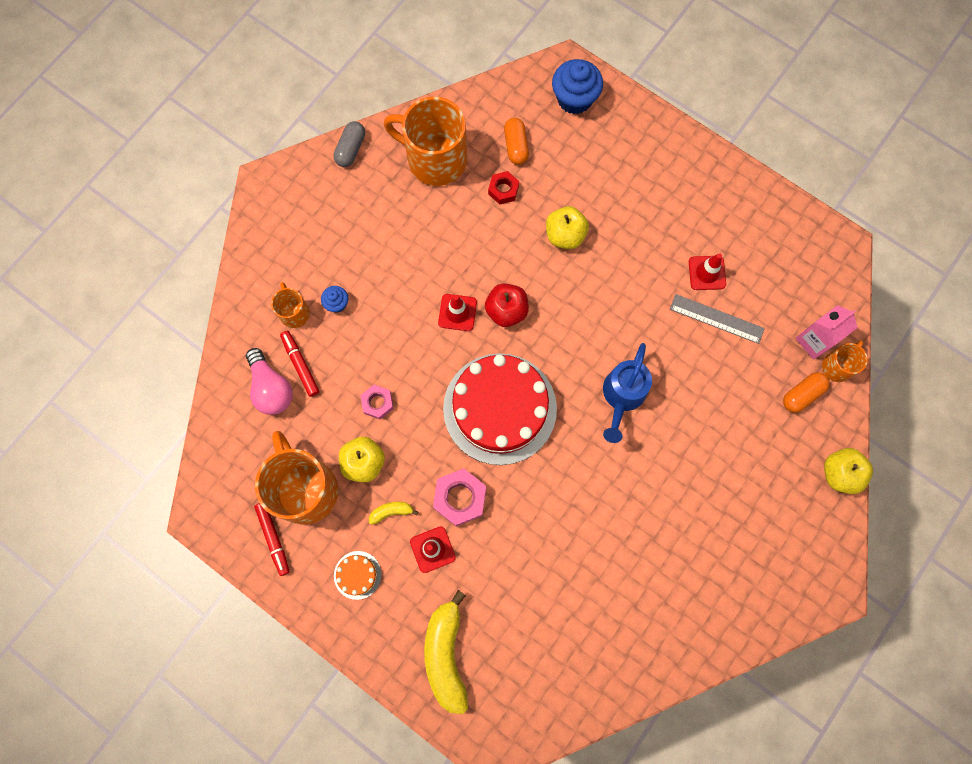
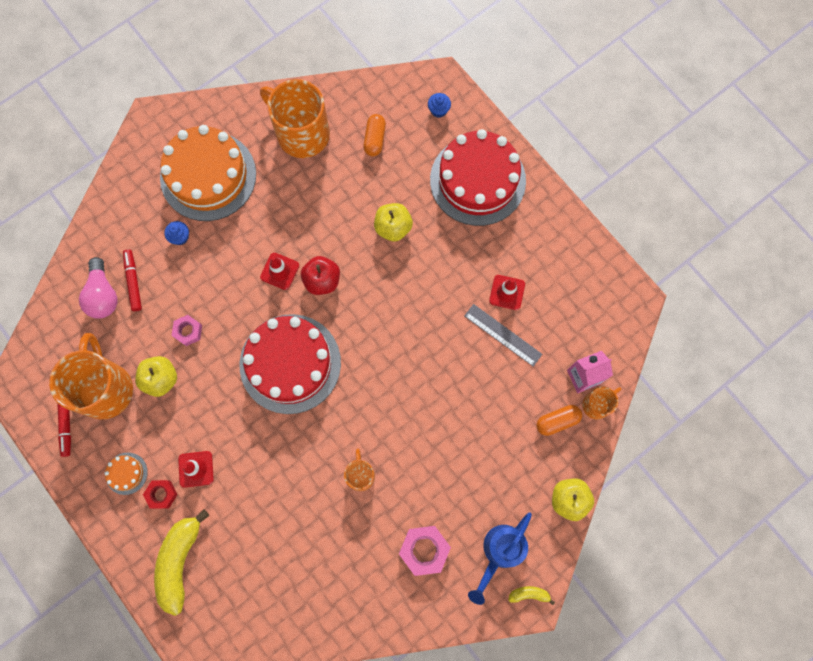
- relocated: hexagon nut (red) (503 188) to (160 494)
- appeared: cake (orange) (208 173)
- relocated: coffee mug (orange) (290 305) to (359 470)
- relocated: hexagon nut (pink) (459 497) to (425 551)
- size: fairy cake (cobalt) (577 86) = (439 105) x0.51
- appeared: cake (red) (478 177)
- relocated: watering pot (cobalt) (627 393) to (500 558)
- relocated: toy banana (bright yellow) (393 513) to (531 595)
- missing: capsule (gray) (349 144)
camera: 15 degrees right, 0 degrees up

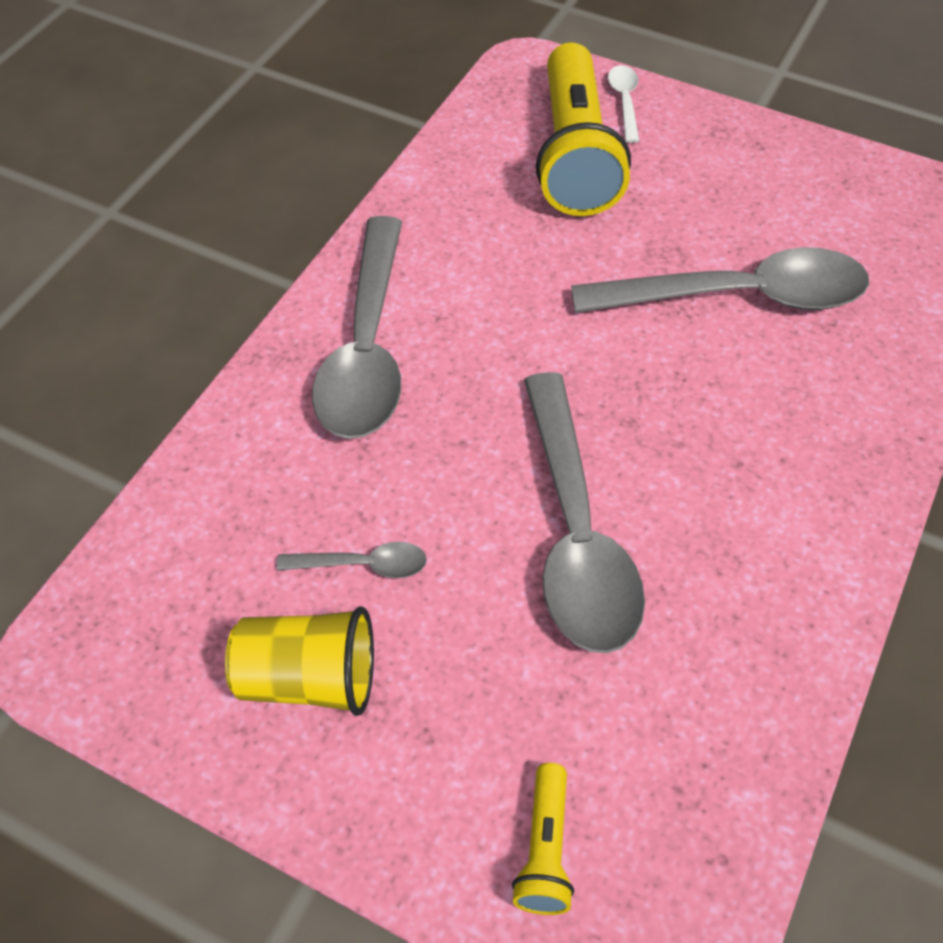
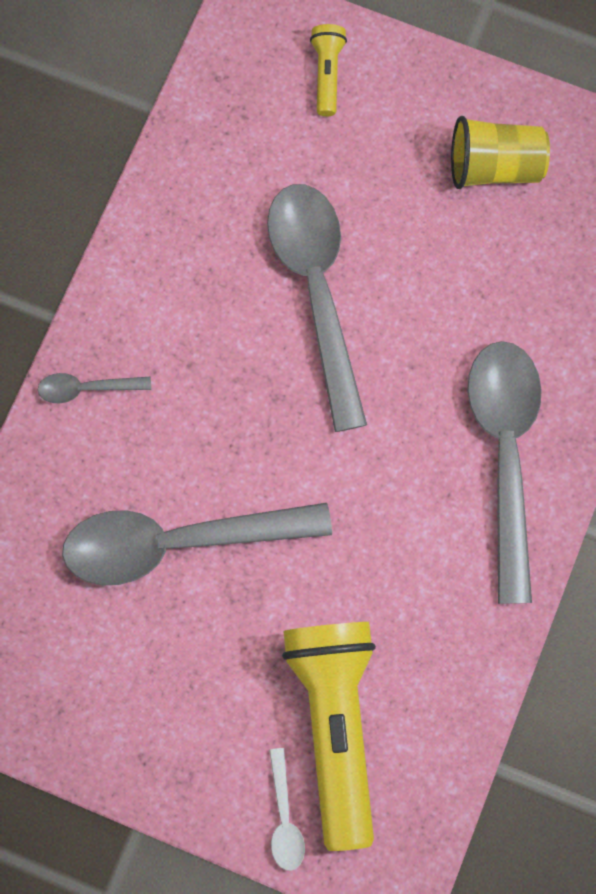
- relocated: teaspoon (gray) (352 560) to (94 388)
camera: 175 degrees right, 20 degrees up

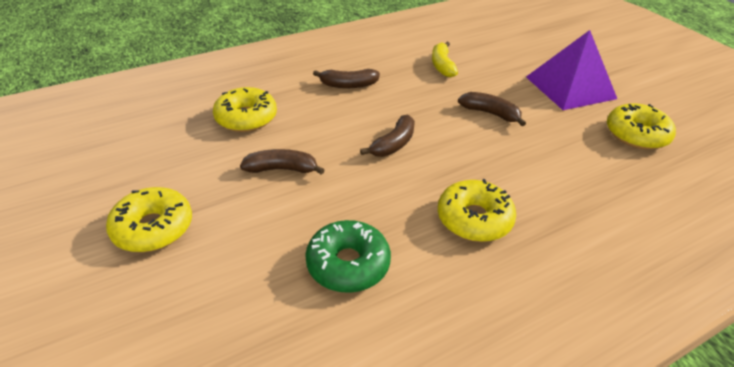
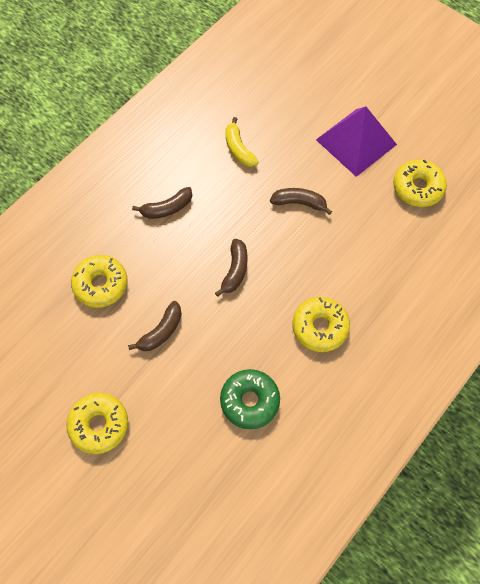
- spun: toy banana (dark brown) (282 162) = (155 326) 150 degrees clockwise
camera: 20 degrees left, 25 degrees up

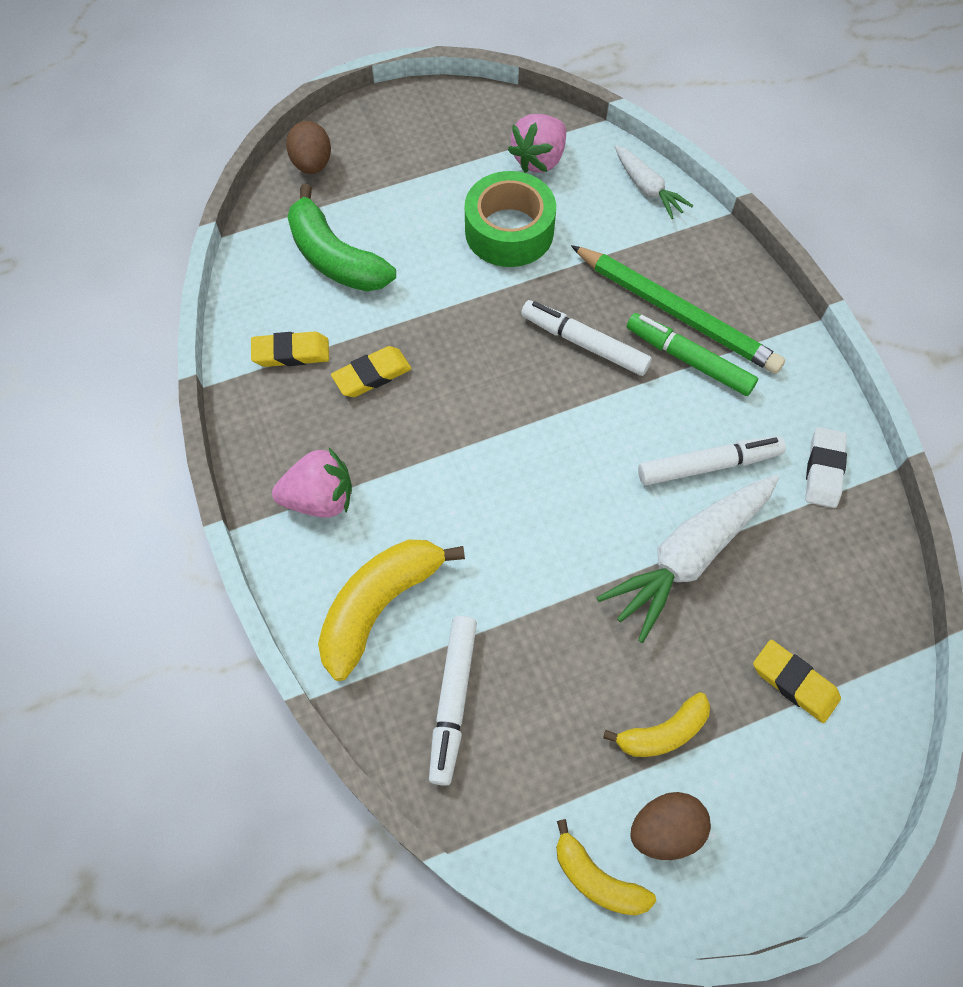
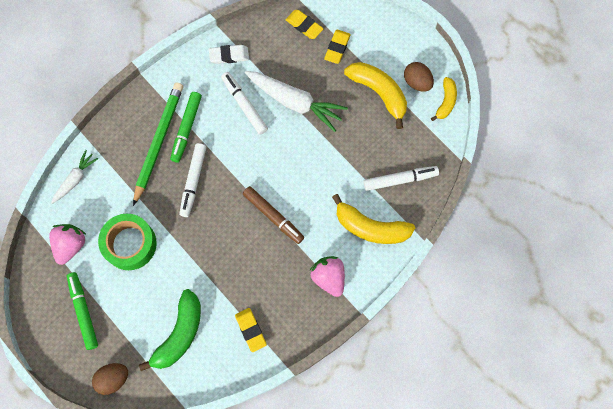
- spun: strawberry (pink) (537 143) = (68 244) 90 degrees counterclockwise
- appeared: marker (emerald) (82 311)
- appeared: marker (dark brown) (273 215)
- relocated: pencil eraser (bright yellow) (371 371) to (304 24)
- size: toy banana (bright yellow) (656 724) = (375 95) x1.70
camera: 110 degrees left, 10 degrees up

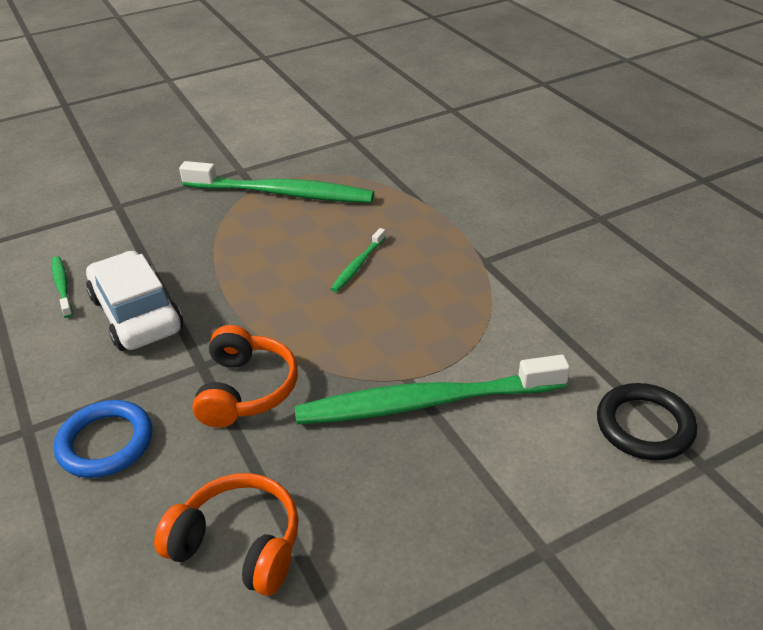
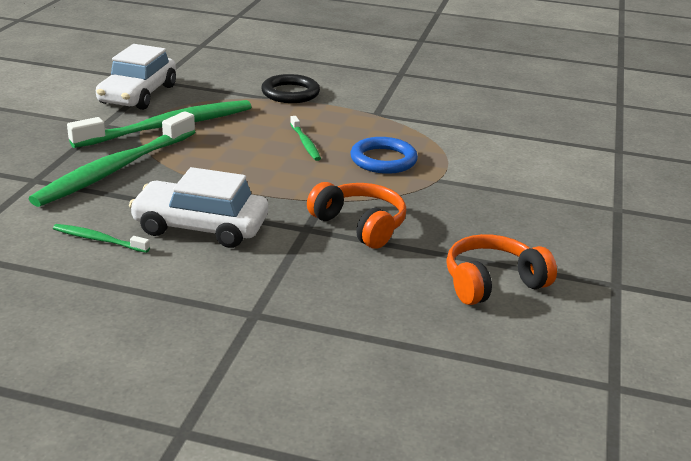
- relocated: toothbrush (emerald) (432 389) to (112 159)
- appeared: automobile (snow-white) (136 77)
- relocated: torus (jet-black) (647 421) to (290 88)
- relocated: torus (cobalt) (103 439) to (384 155)
camera: 50 degrees left, 10 degrees down

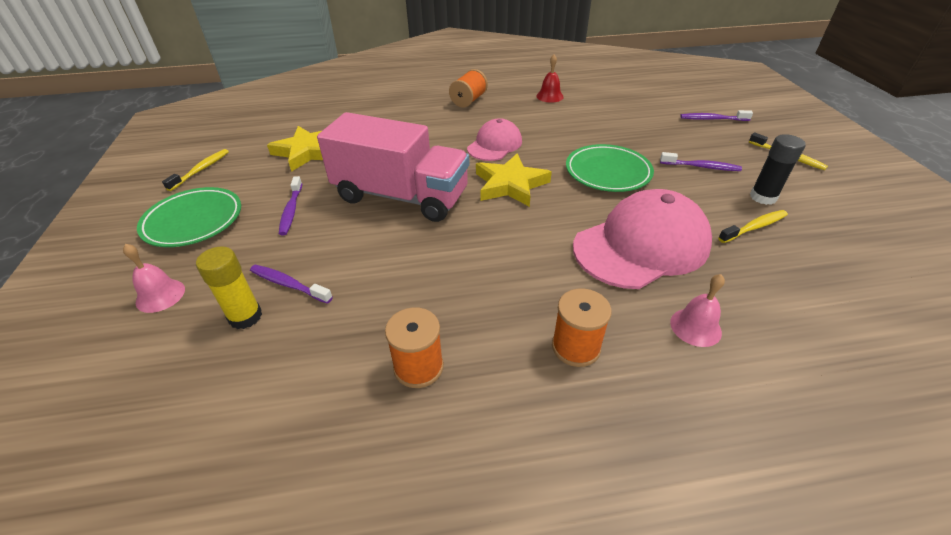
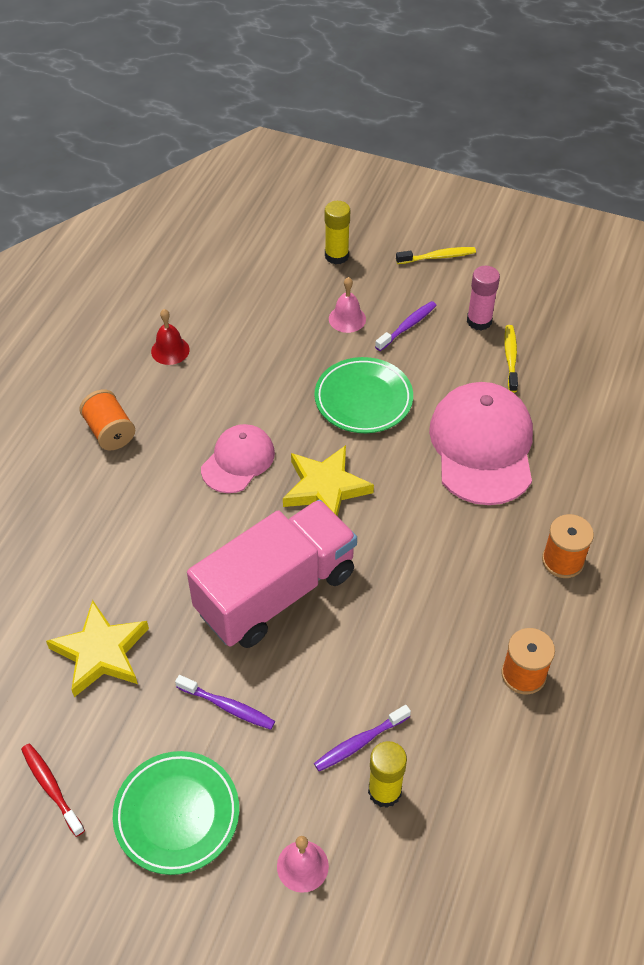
- colour: toothbrush (bright yellow) (195 170) to toothbrush (red) (53 790)
- spun: peaked cap (pink) (494 139) = (238 458) 60 degrees clockwise
- exchanged: toothbrush (purple) (716 115) to glue (bright yellow) (337 233)
- relocated: school bell (pink) (697 310) to (347 305)
- colour: glue (jet-black) (778 169) to glue (pink) (483 298)
camera: 60 degrees left, 10 degrees up

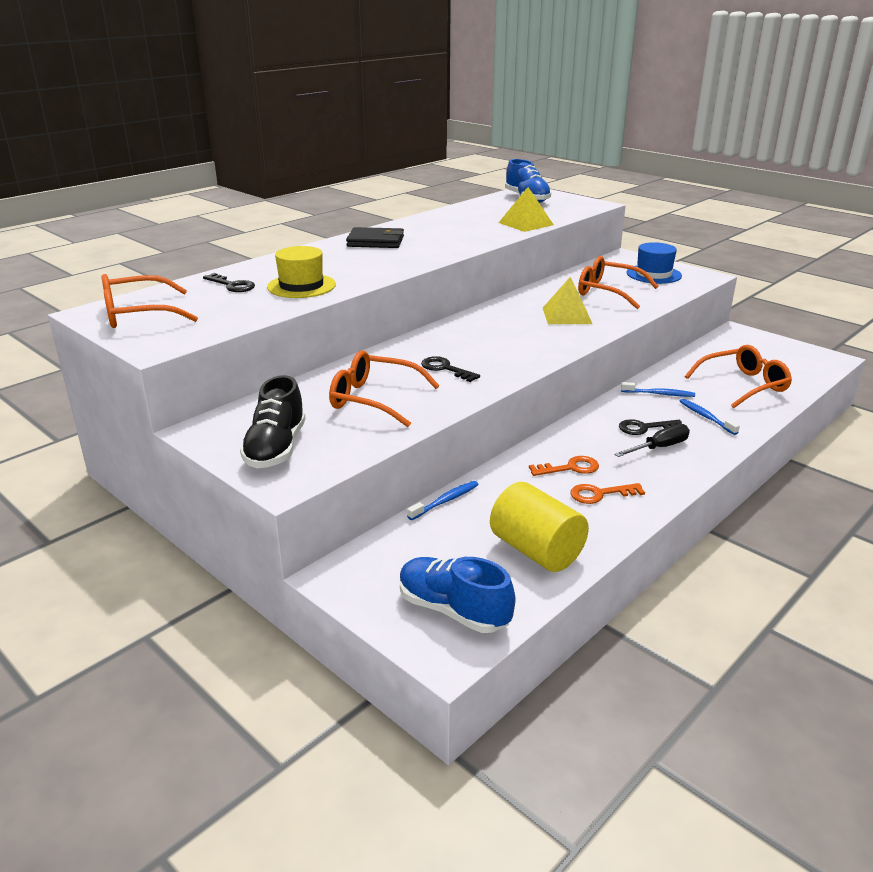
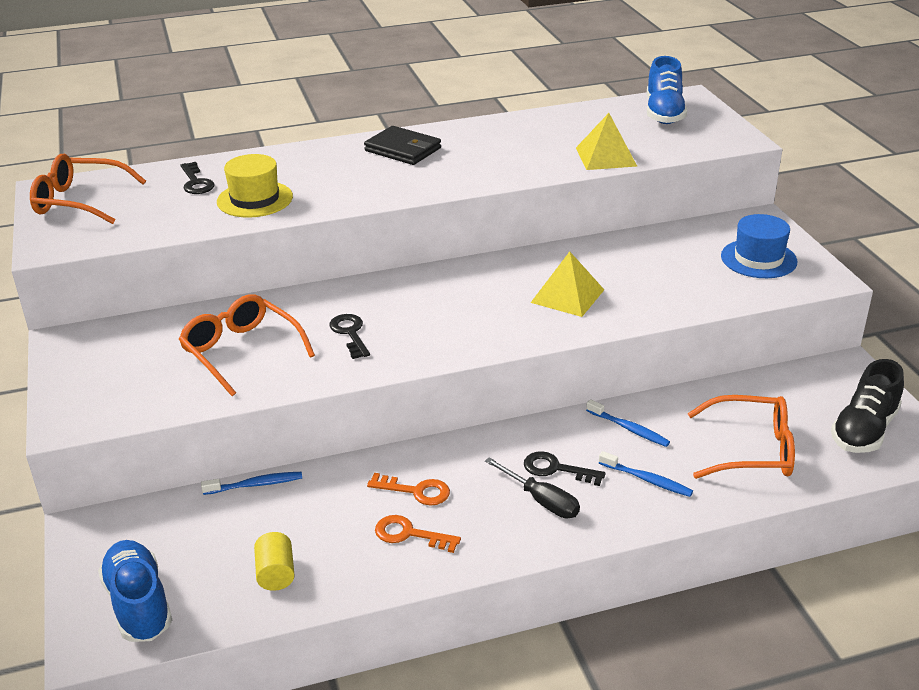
- size: solid cylinder (bright yellow) (539 527) = (274 561) x0.54
- spun: hand screwdriver (jet-black) (652 440) = (532 487) 45 degrees clockwise
- spun: toothbrush (cobalt) (710 417) = (646 474) 120 degrees clockwise
- relocated: lace-up shoe (jet-black) (273 421) to (867 406)
- missing: spectacles (orange) (618 282)
camera: 30 degrees right, 5 degrees up

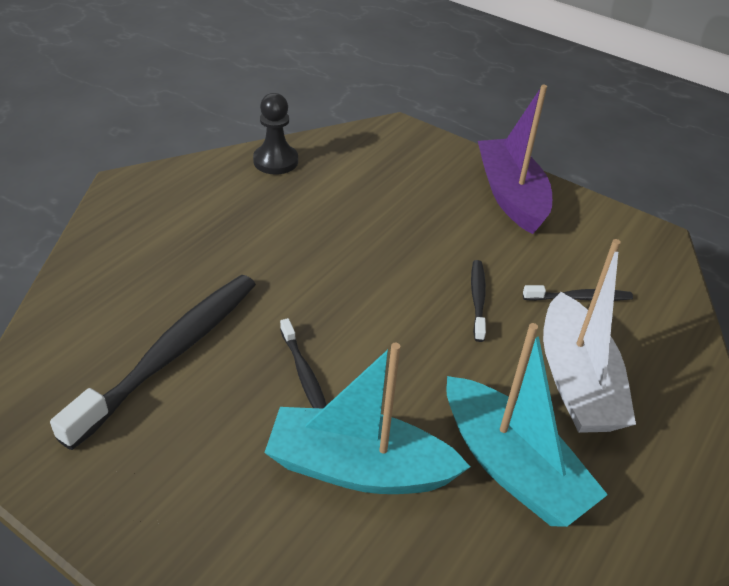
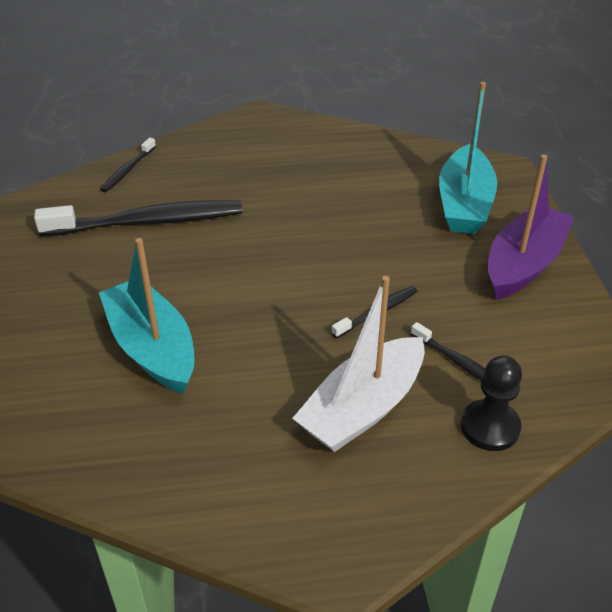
- relocated: toothbrush (jet-black) (303 363) to (128 165)
- relocated: sailboat (turquoise) (527 425) to (468 158)
- relocated: chess pawn (jet-black) (275 134) to (491 403)
camera: 50 degrees right, 0 degrees up

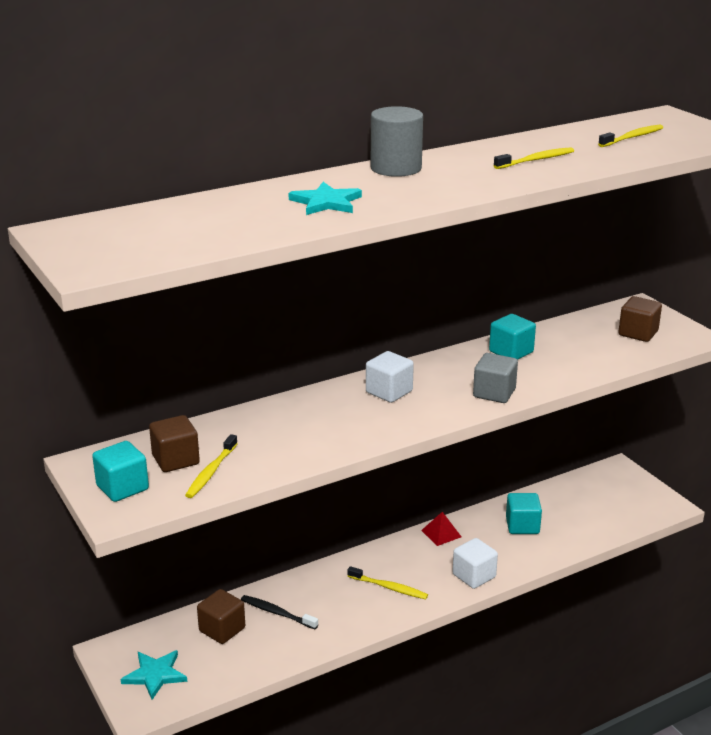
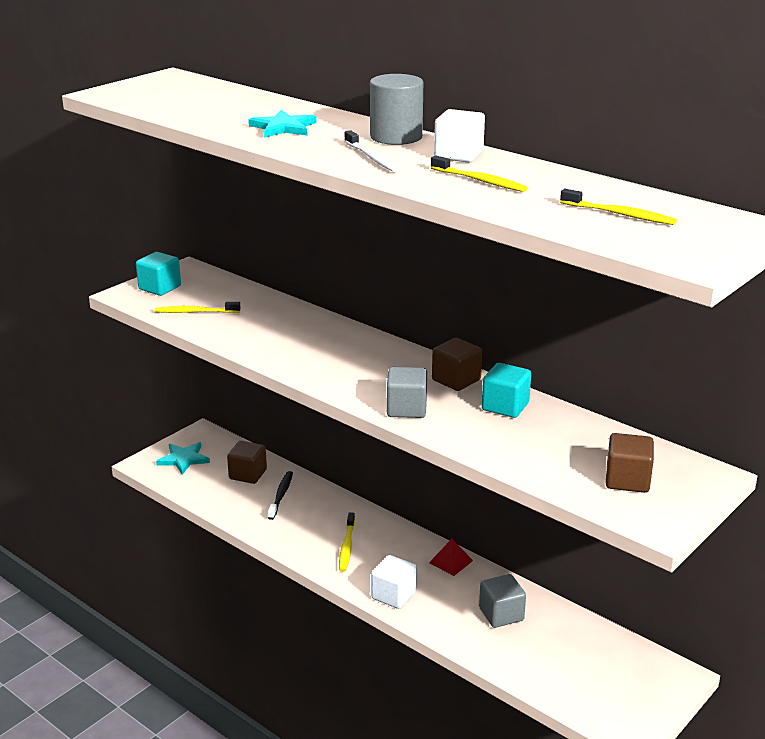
- appeared: toothbrush (snow-white) (372 151)
- relocated: solid cube (dark brown) (174 443) to (457 364)
- relocated: solid cube (snow-white) (390 377) to (459 136)
- colour: solid cube (turquoise) (524 513) to solid cube (gray) (502 601)
camera: 70 degrees right, 0 degrees up

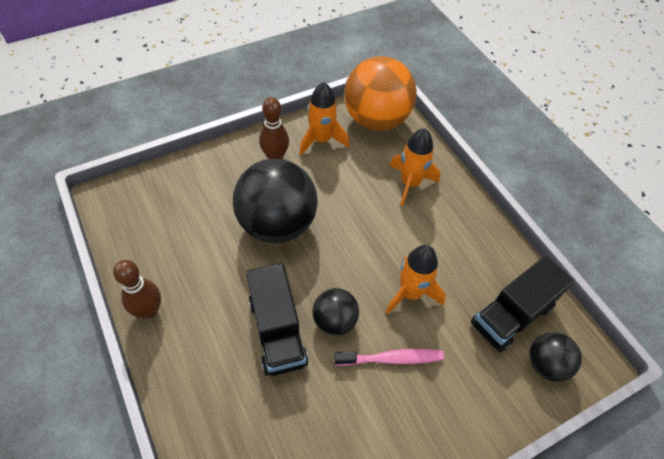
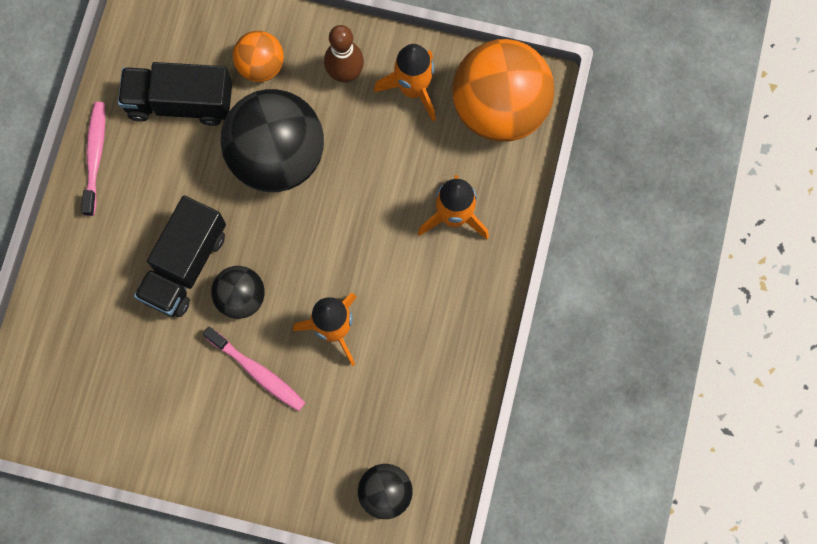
- exchanged: tenpin (dark brown) (137 289) to toothbrush (pink) (93 159)
- relocated: lorry (jet-black) (522 304) to (175 94)
- appeared: ball (orange) (258 56)
camera: 45 degrees right, 20 degrees up

